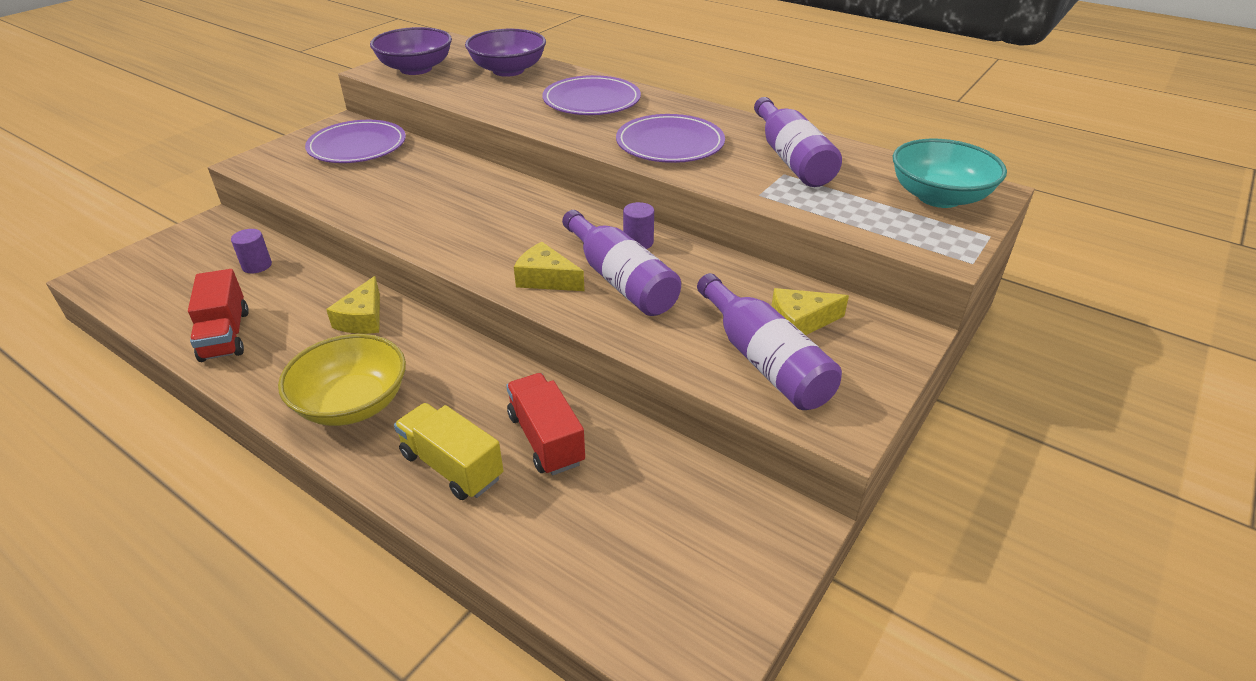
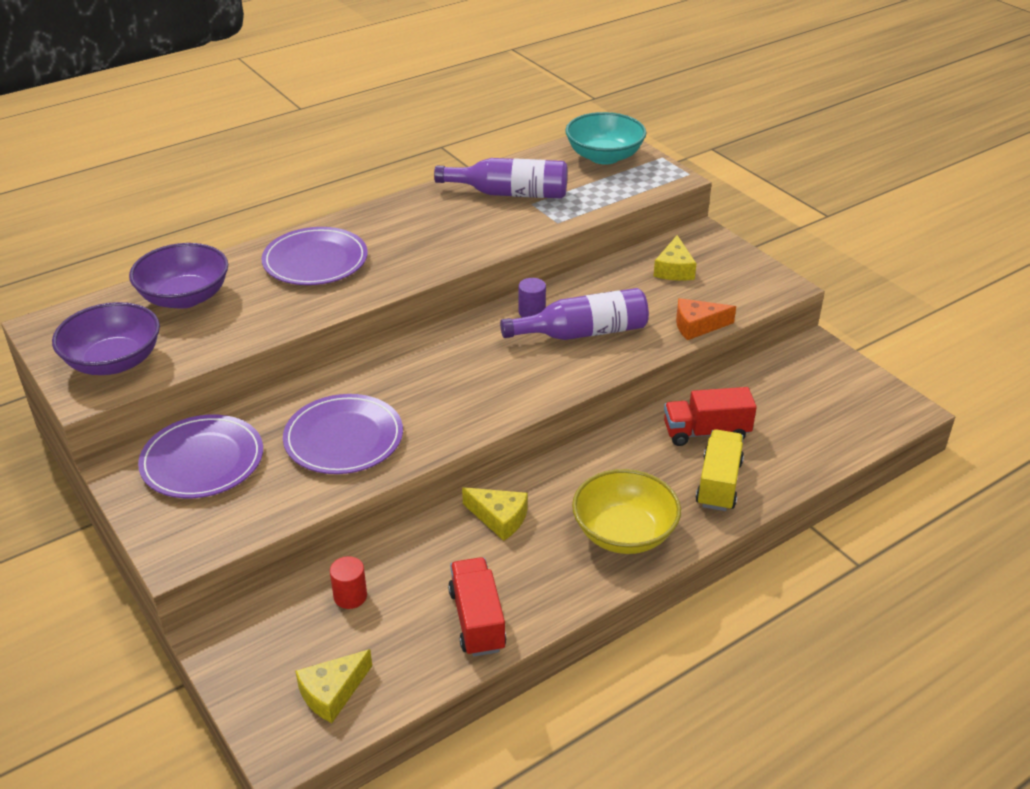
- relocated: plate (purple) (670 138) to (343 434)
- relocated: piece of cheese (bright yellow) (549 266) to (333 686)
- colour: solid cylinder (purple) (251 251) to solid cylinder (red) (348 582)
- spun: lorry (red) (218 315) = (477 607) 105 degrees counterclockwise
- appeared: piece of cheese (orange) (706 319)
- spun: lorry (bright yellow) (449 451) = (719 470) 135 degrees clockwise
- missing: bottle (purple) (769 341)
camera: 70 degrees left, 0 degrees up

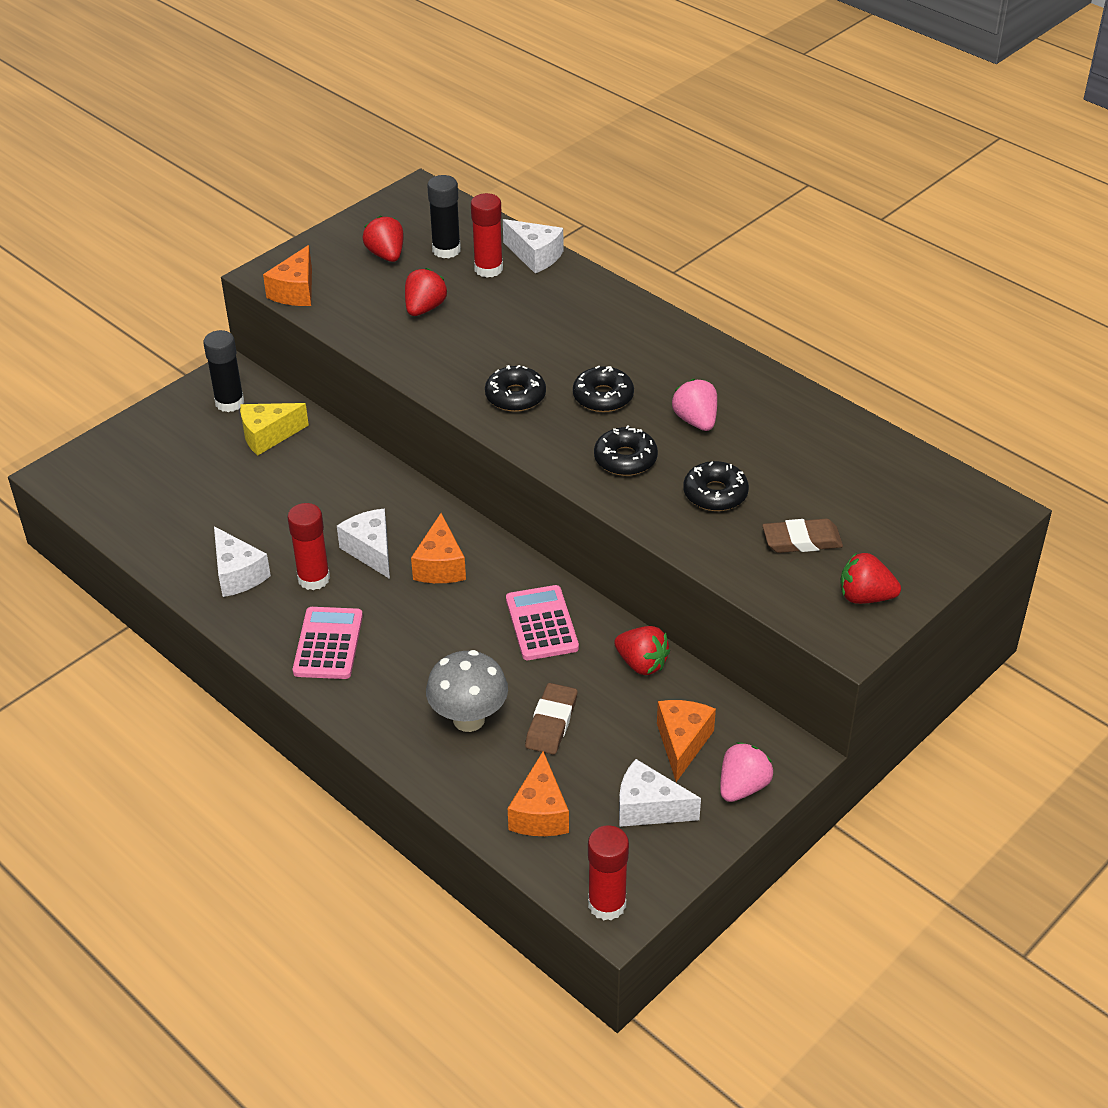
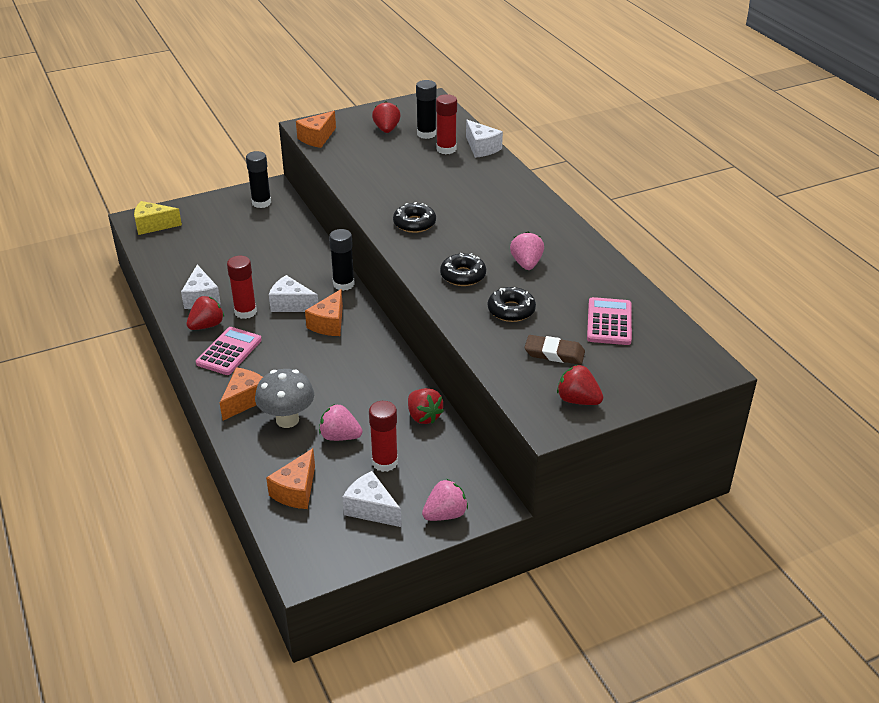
- relocated: piece of cheese (bright yellow) (274 429) to (158 218)
- relocated: strawberry (red) (426 292) to (205 313)
- relocated: piece of cheese (orange) (686 741) to (241 394)
- spun: piece of cheese (snow-white) (363 544) = (293 293) 60 degrees counterclockwise
- exchanged: pencil eraser (dark brown) (551 719) to strawberry (pink) (340 423)
- appeared: glue (jet-black) (342 260)
- relocated: glue (red) (608 872) to (383 436)
- relocated: pocket calculator (pink) (542 622) to (609 321)
- missing: doughnut (jet-black) (603 389)
camera: 20 degrees right, 5 degrees down

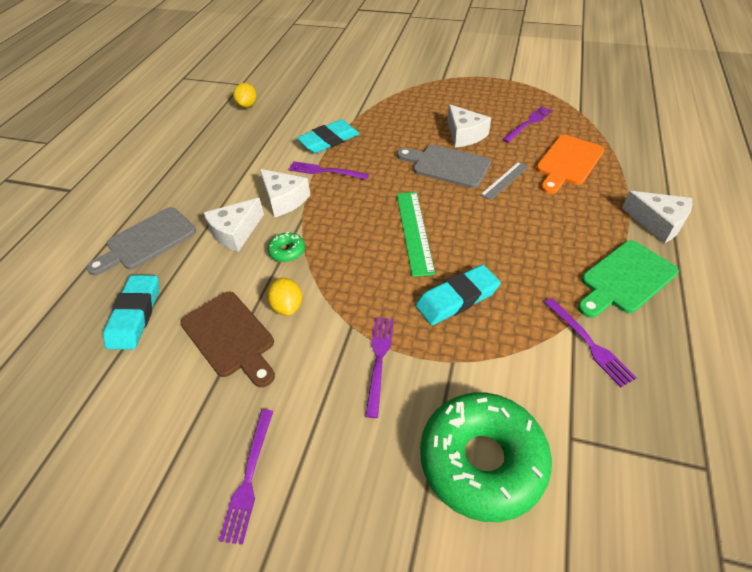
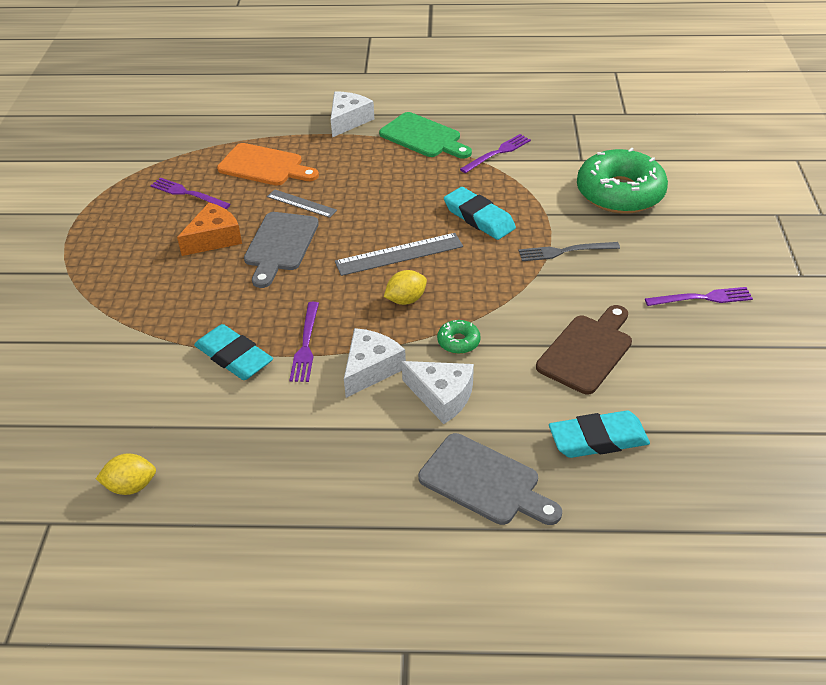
- colour: piece of cheese (snow-white) (469 126) to piece of cheese (orange) (209 229)
- colour: ruler (emerald) (416 234) to ruler (gray) (399 254)
- relocated: citrus fruit (bright yellow) (284 297) to (405 287)
- colour: table fork (purple) (379 367) to table fork (gray) (569 251)
camera: 105 degrees left, 5 degrees down

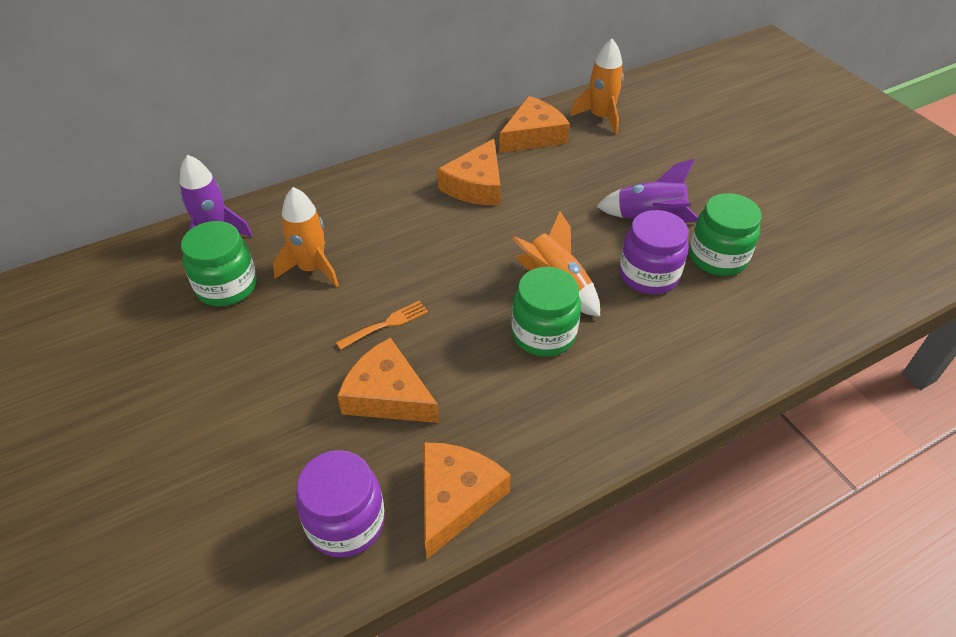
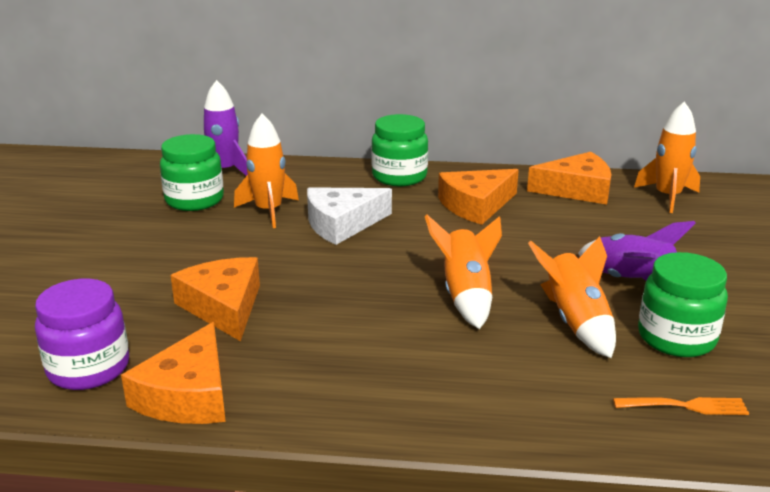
- spun: piece of cheese (orange) (467 501) = (173 373) 135 degrees clockwise
- appeared: piece of cheese (snow-white) (349 216)
- relocated: jar (emerald) (546 312) to (399 150)
- exchanged: jar (purple) (654 252) to spaceship (orange) (572 297)
- relocated: table fork (orange) (382 325) to (681 406)
camera: 35 degrees right, 20 degrees down

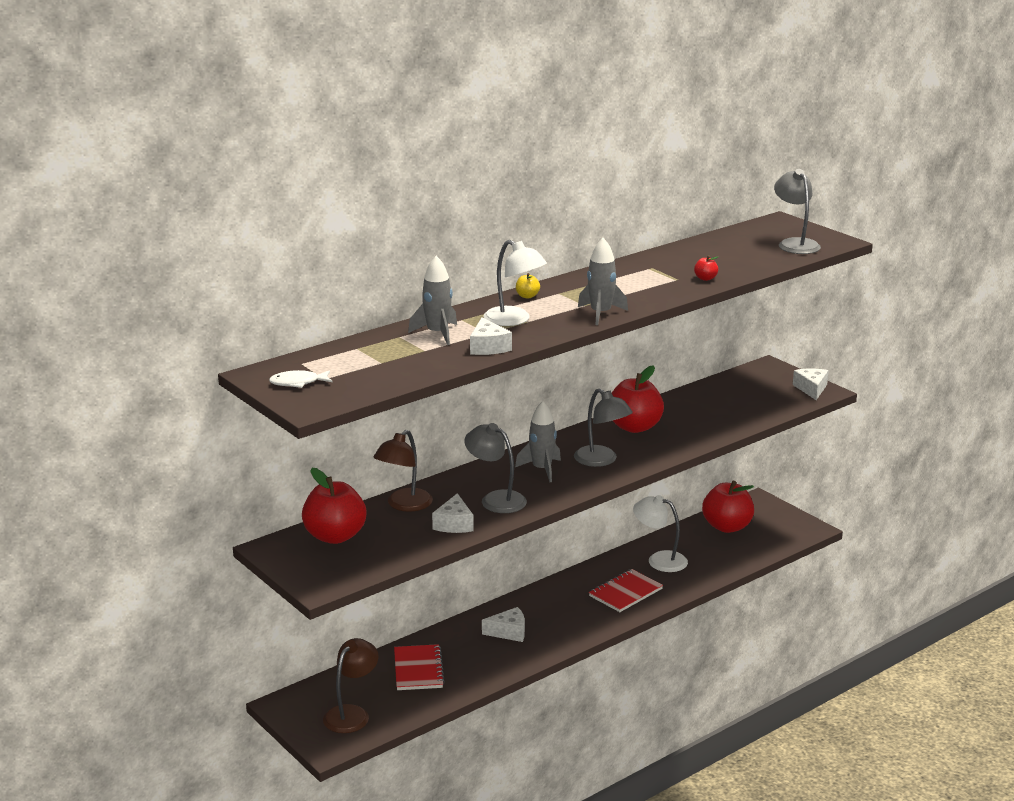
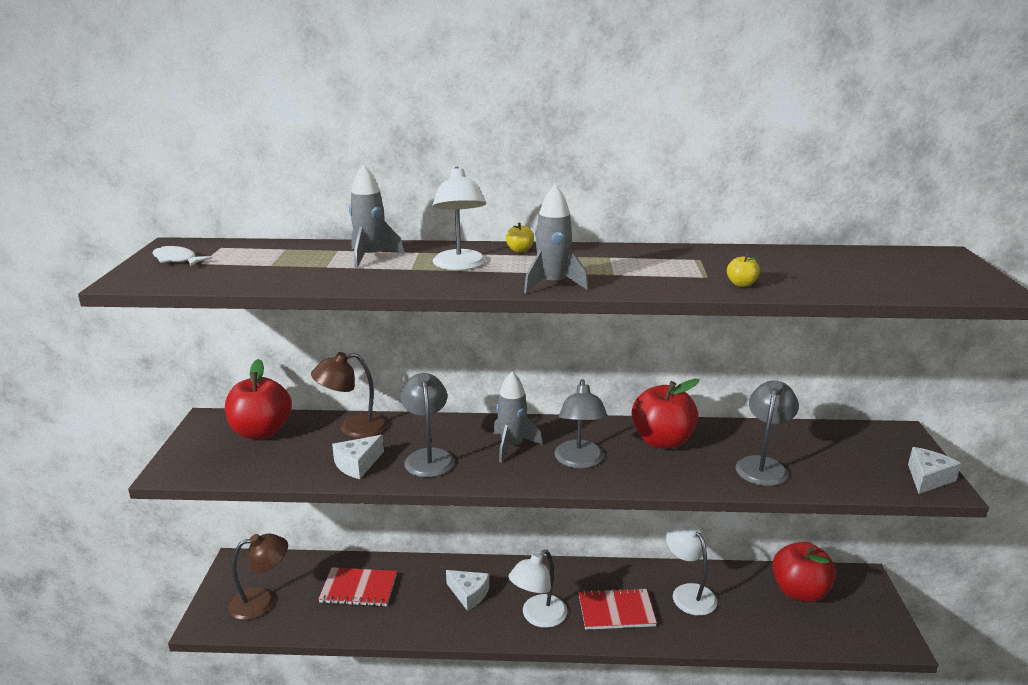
- spun: notepad (red) (419 667) = (357 587) 60 degrees clockwise
- appeared: reading lamp (snow-white) (537 588)
- colour: apple fruit (red) (706 268) to apple fruit (bright yellow) (743 270)
- relocated: reading lamp (gray) (797 211) to (767 433)
- missing: piece of cheese (snow-white) (491 336)
camera: 40 degrees right, 0 degrees up

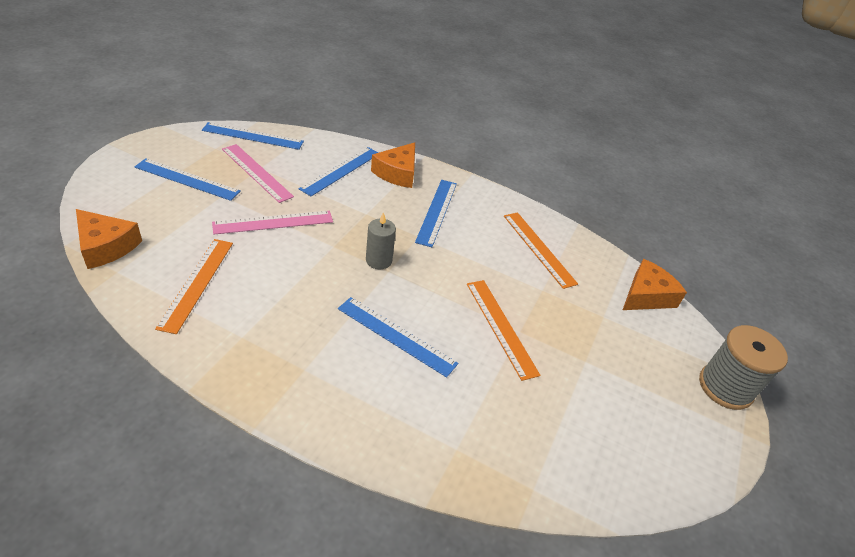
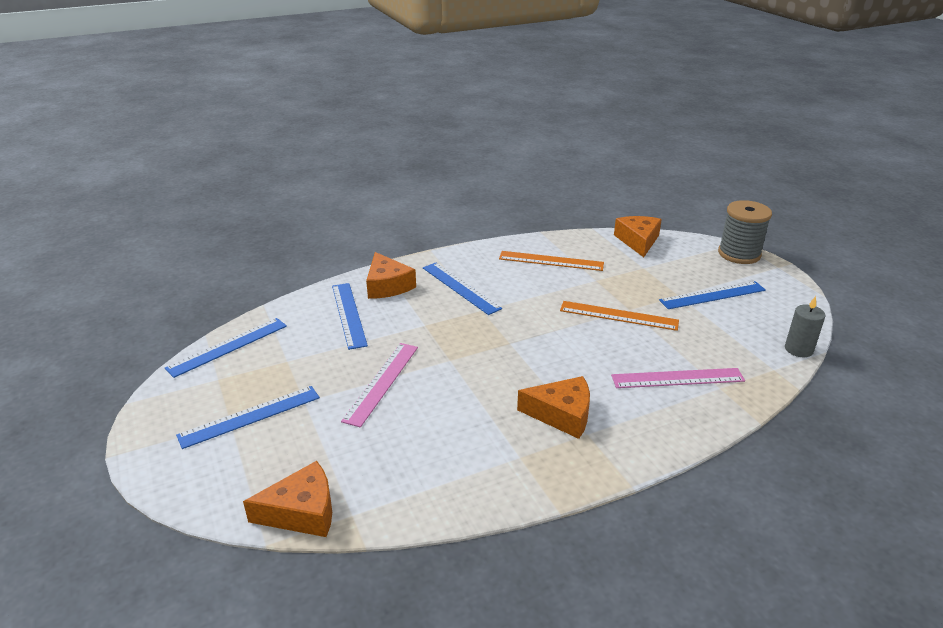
- appeared: piece of cheese (orange) (553 407)
- relocated: ruler (pink) (258 173) to (678 378)
- relocated: ruler (cobalt) (398 337) to (712 295)
- relocated: candle (gray) (381 240) to (805 326)
- missing: ruler (orange) (194 286)
camera: 45 degrees left, 10 degrees down

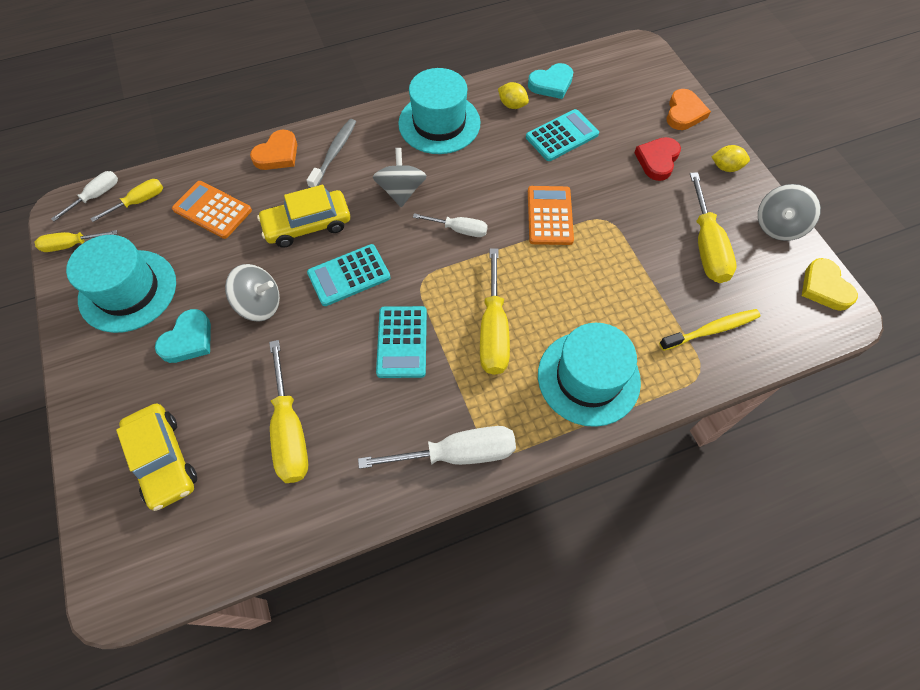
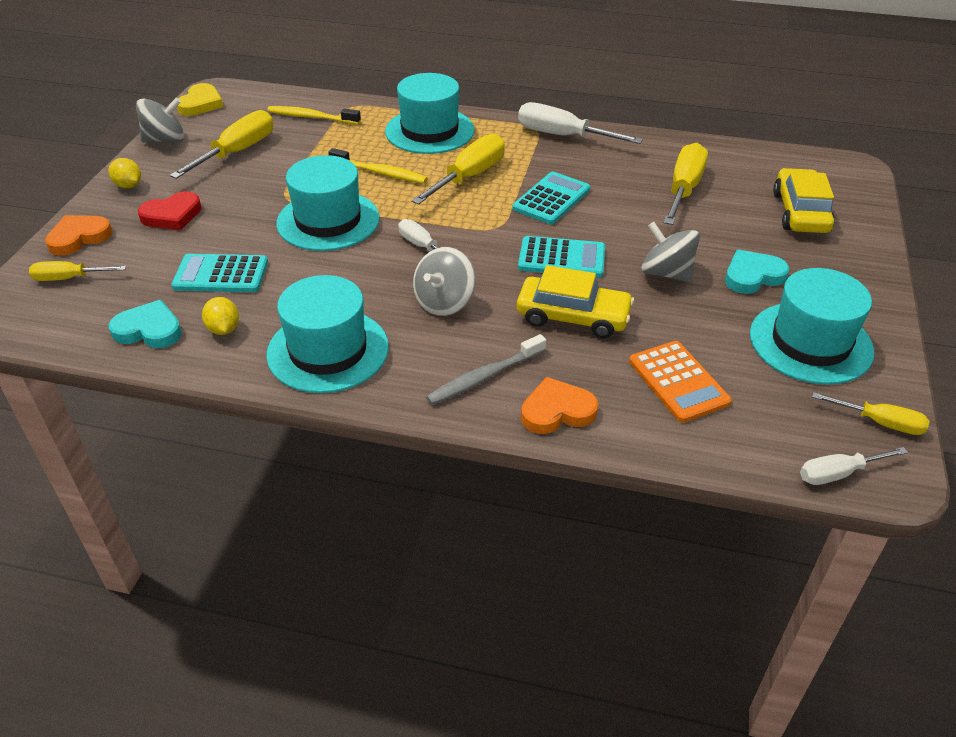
- relocated: hand screwdriver (bright yellow) (126 200) to (77 271)
- exchanged: pocket calculator (orange) (551 215) to hat (turquoise) (328 203)
- appeared: toothbrush (bright yellow) (377 165)
camera: 145 degrees left, 20 degrees down

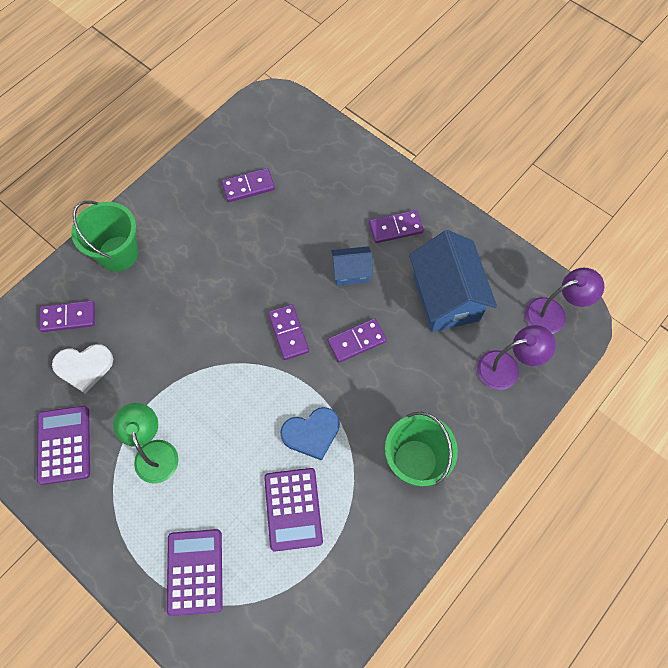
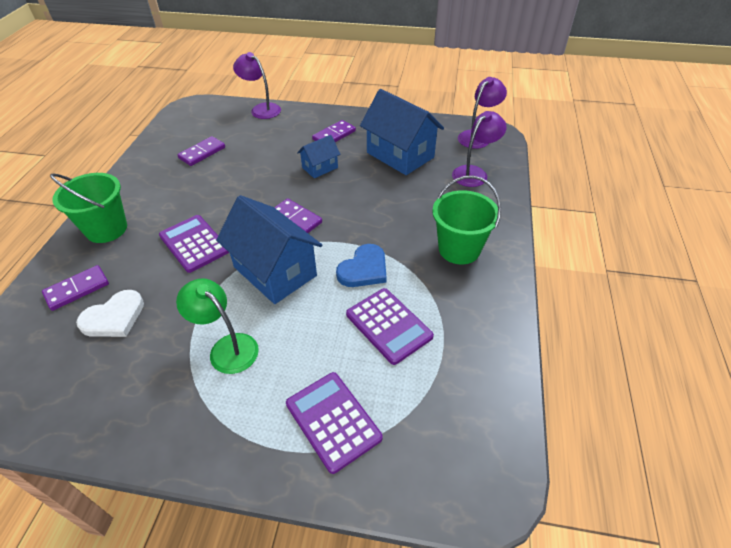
- relocated: pocket calculator (purple) (63 445) to (194 244)
- appeared: house (cobalt) (269 249)
- appeared: reading lamp (purple) (257 85)
- missing: domino piece (purple) (357 340)
camera: 30 degrees left, 20 degrees down

